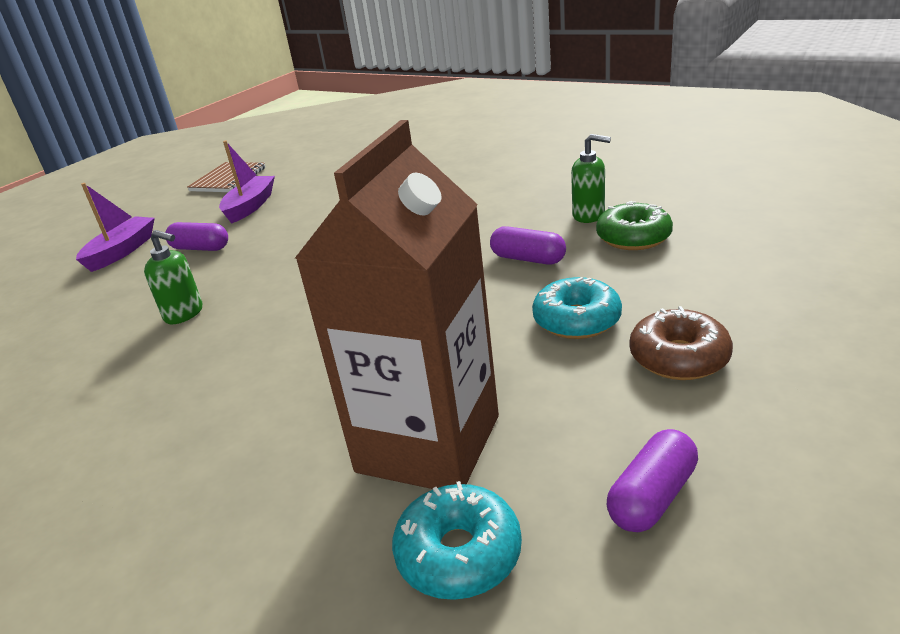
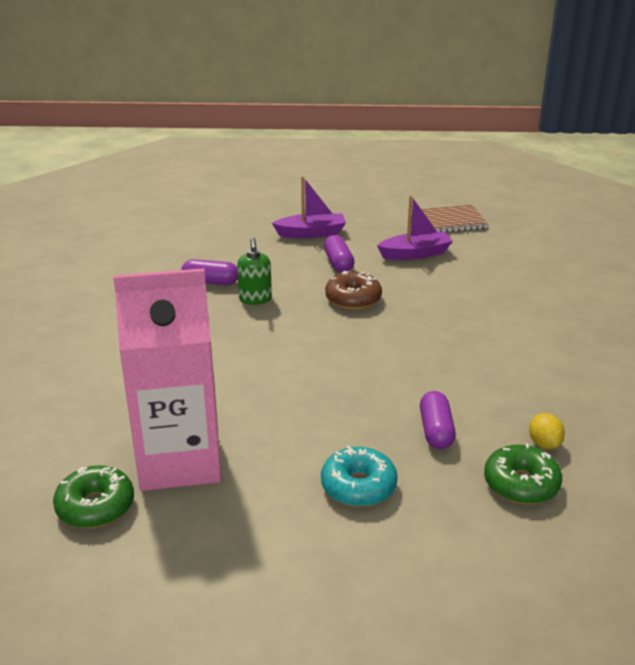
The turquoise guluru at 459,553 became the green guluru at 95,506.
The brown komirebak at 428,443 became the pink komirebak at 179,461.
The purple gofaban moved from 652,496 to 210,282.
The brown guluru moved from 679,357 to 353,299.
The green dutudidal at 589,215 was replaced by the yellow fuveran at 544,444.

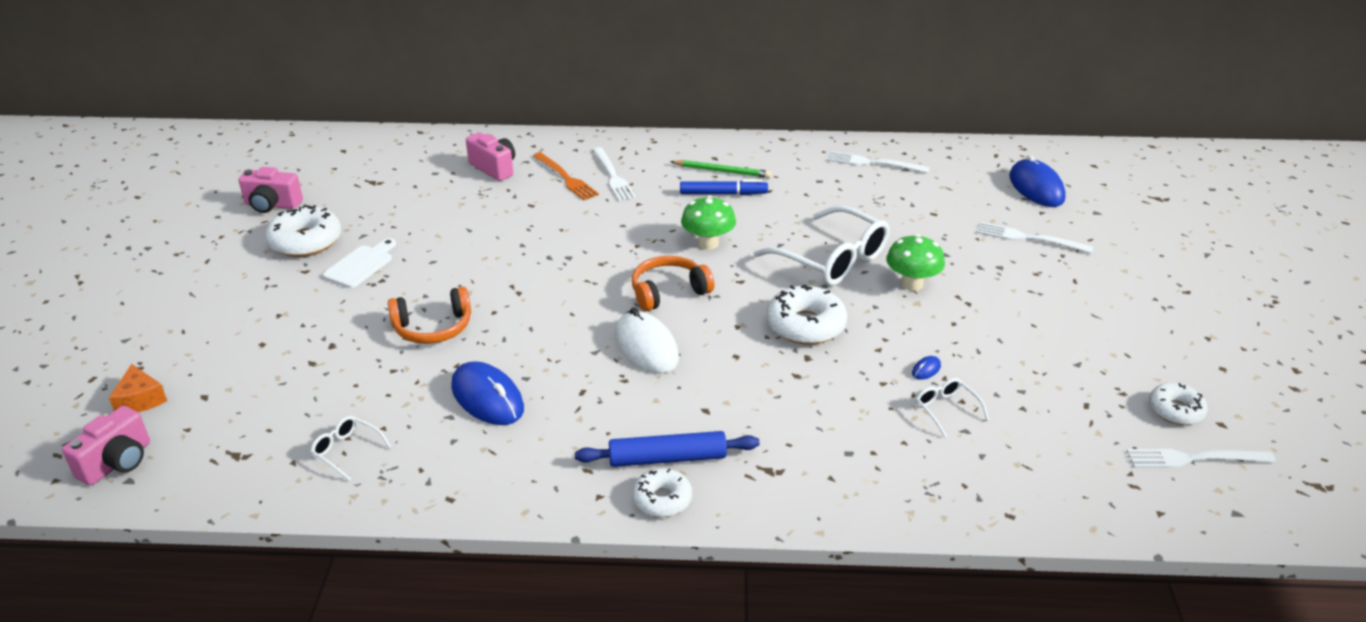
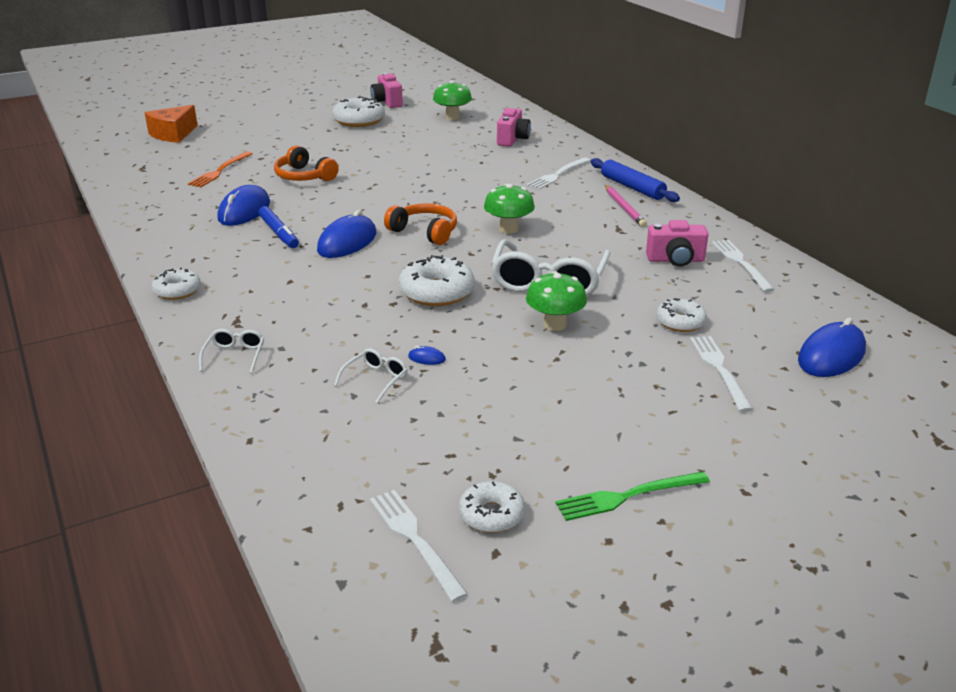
The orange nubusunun at 140,400 changed to 1.53 times the size.
The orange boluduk moved from 566,178 to 220,171.
The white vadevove moved from 347,451 to 234,356.
The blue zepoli moved from 723,194 to 279,233.
The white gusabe at 646,347 became the blue gusabe at 347,242.
The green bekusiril at 452,117 appeared.
The green boluduk at 627,496 appeared.
The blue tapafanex moved from 667,458 to 632,187.
The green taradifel at 722,171 became the pink taradifel at 624,208.
The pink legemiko moved from 117,462 to 675,260.
The white guluru at 680,322 appeared.
The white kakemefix at 361,265 disappeared.

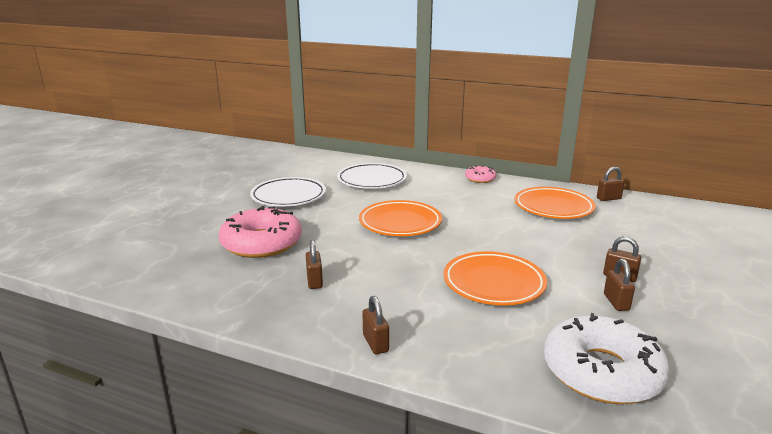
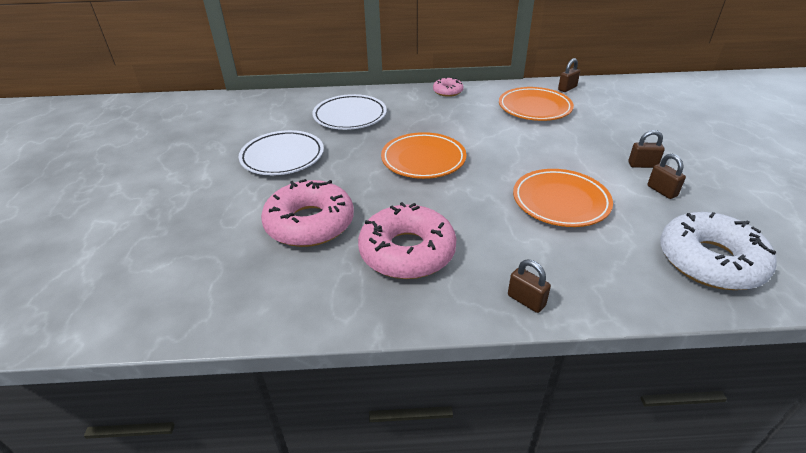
The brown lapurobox at 314,281 was replaced by the pink guluru at 407,251.

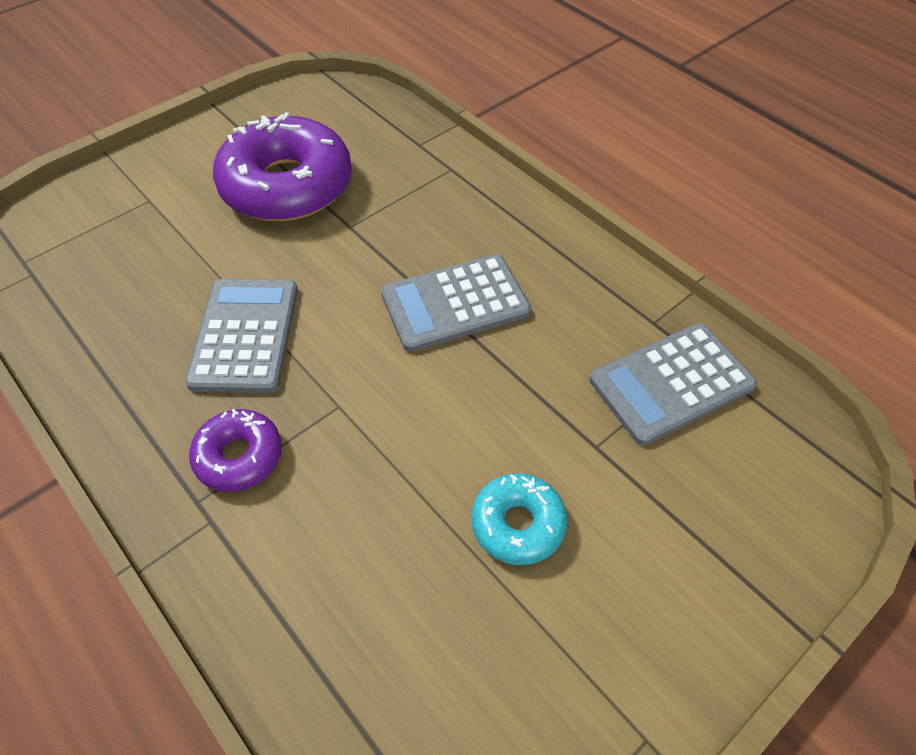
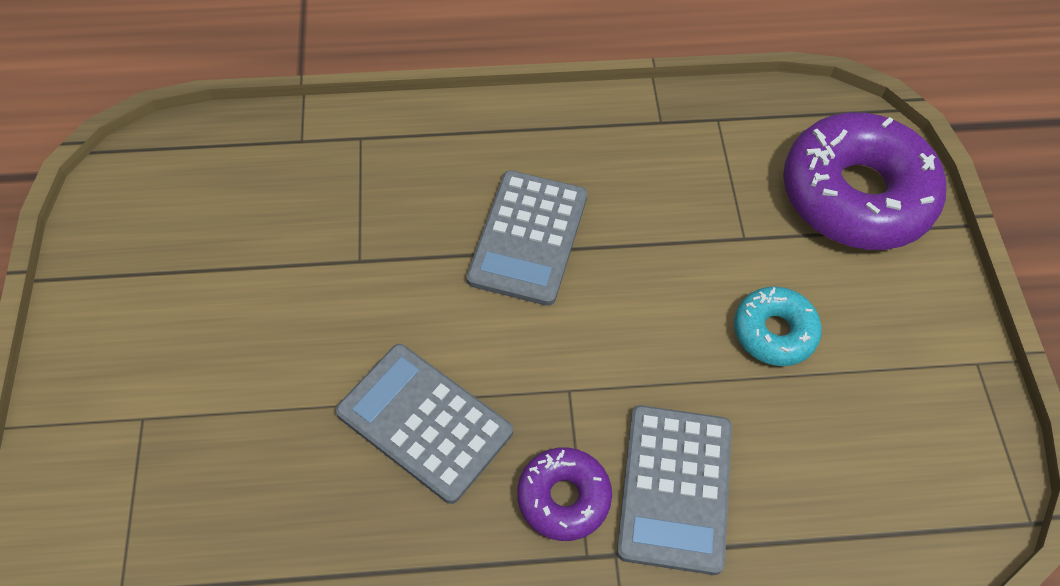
The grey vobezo moved from 671,383 to 675,488.
The purple guluru moved from 287,186 to 856,195.

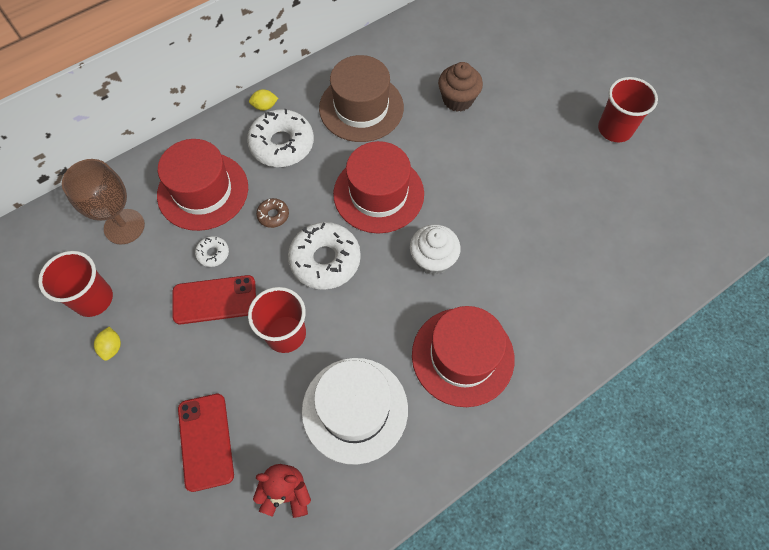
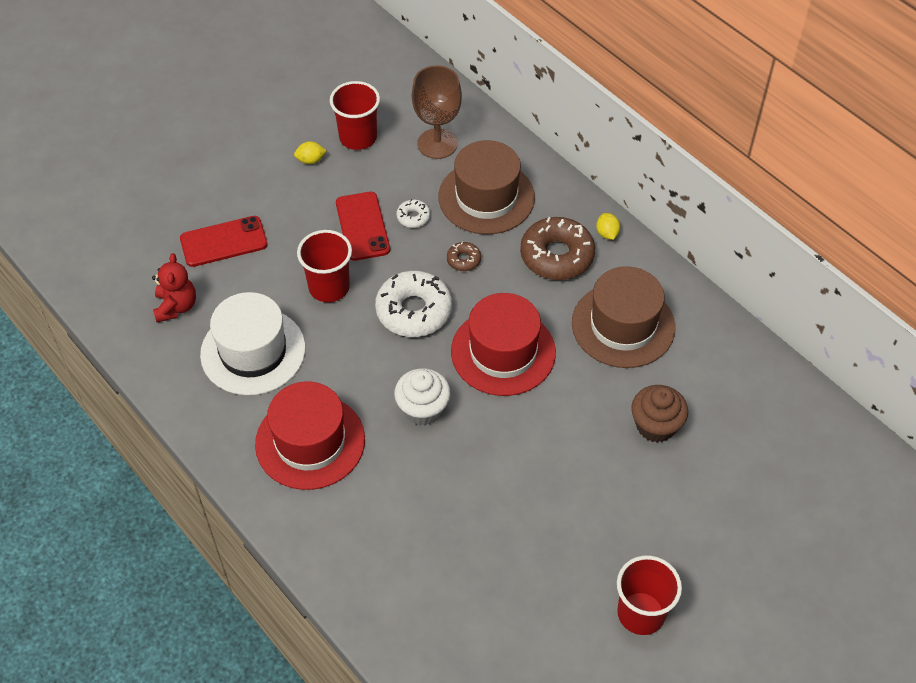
The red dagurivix at 203,191 became the brown dagurivix at 486,197.
The white guluru at 282,144 became the brown guluru at 556,256.

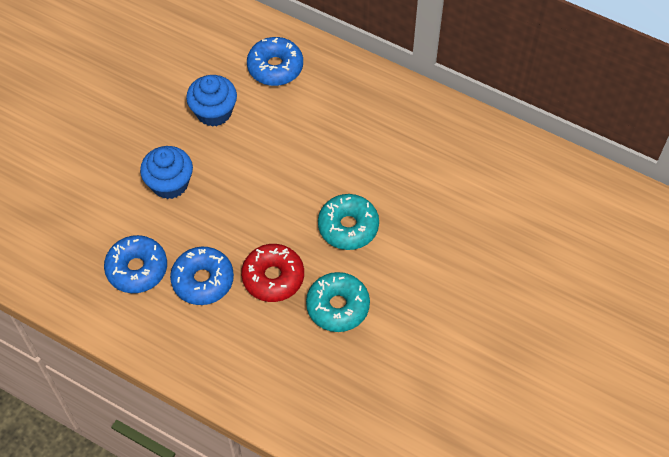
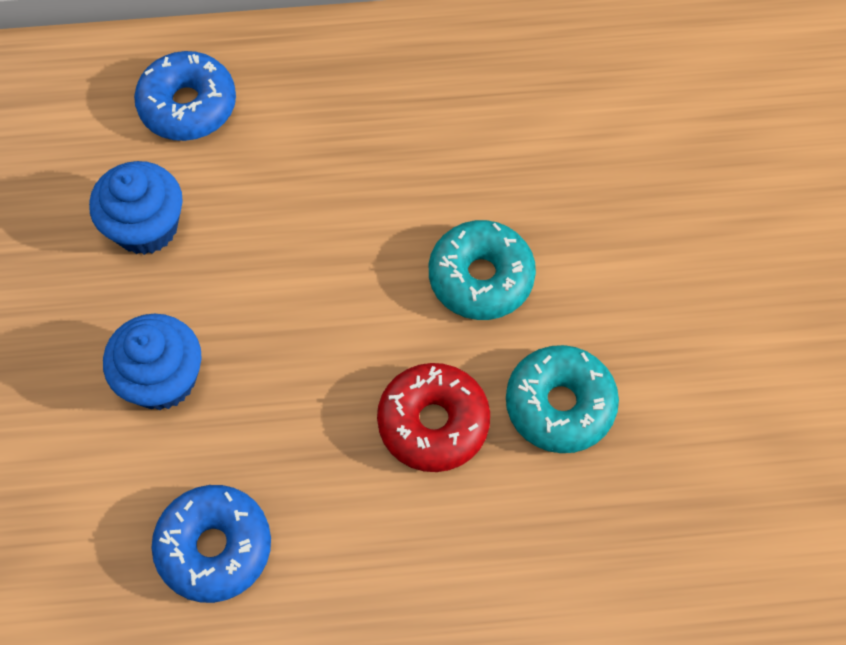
The blue guluru at 203,280 disappeared.

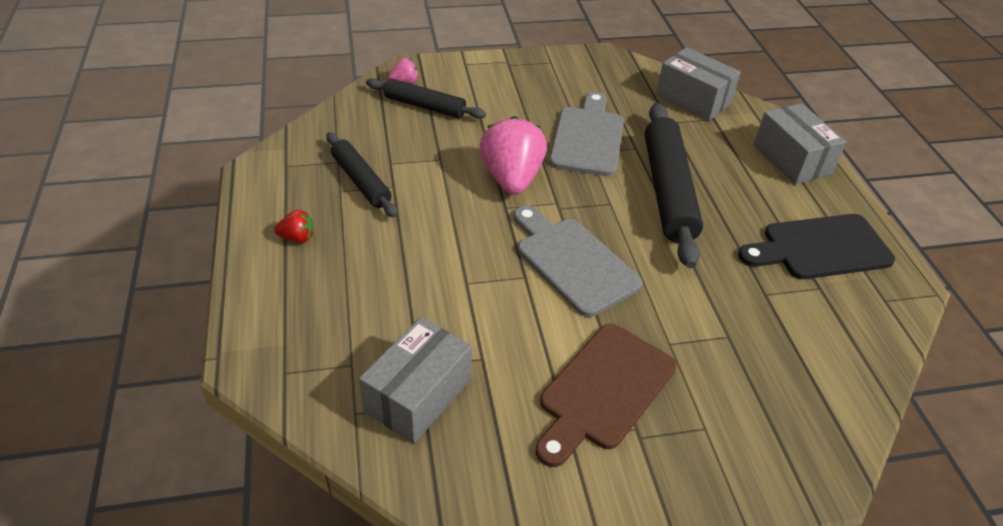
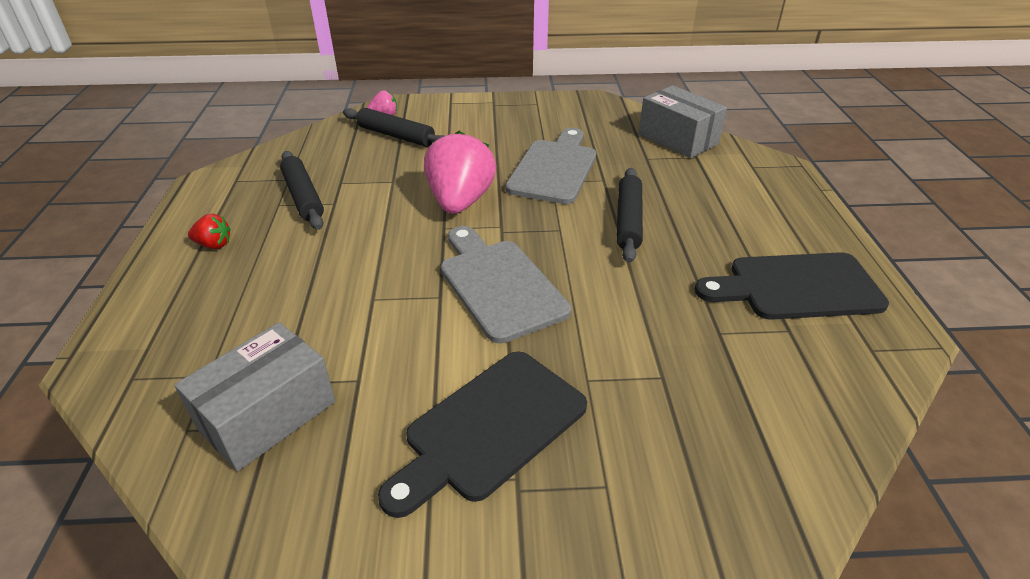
The brown kakemefix at 603,390 became the black kakemefix at 489,428.
The black tapafanex at 668,191 changed to 0.60 times the size.
The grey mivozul at 792,159 disappeared.

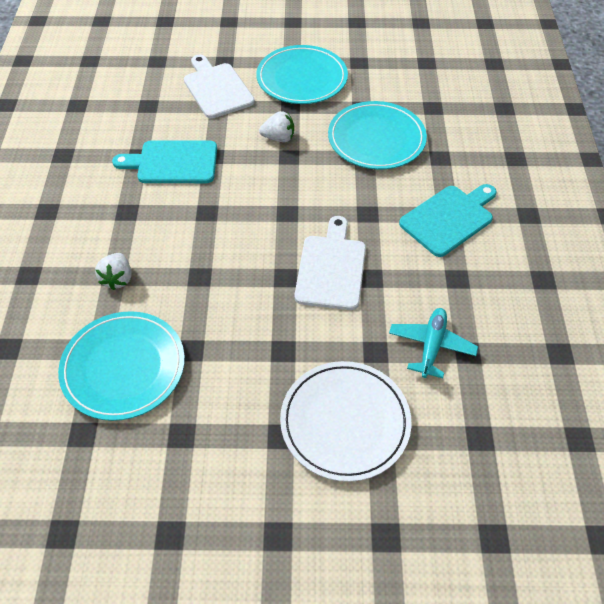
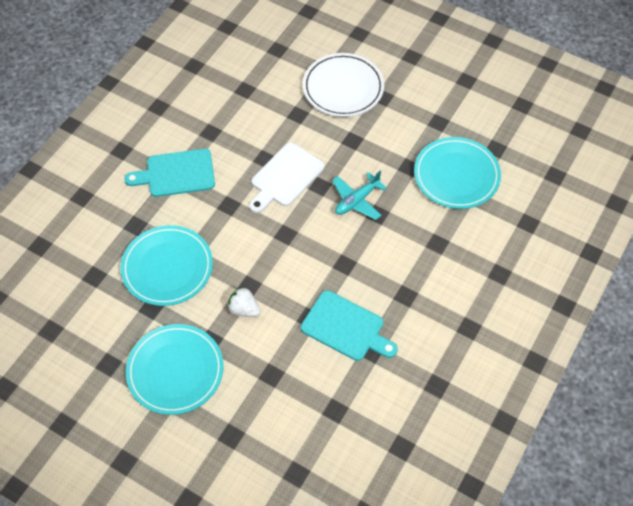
The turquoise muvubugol moved from 431,346 to 357,200.
The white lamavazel at 118,279 disappeared.
The white kakemefix at 217,88 disappeared.

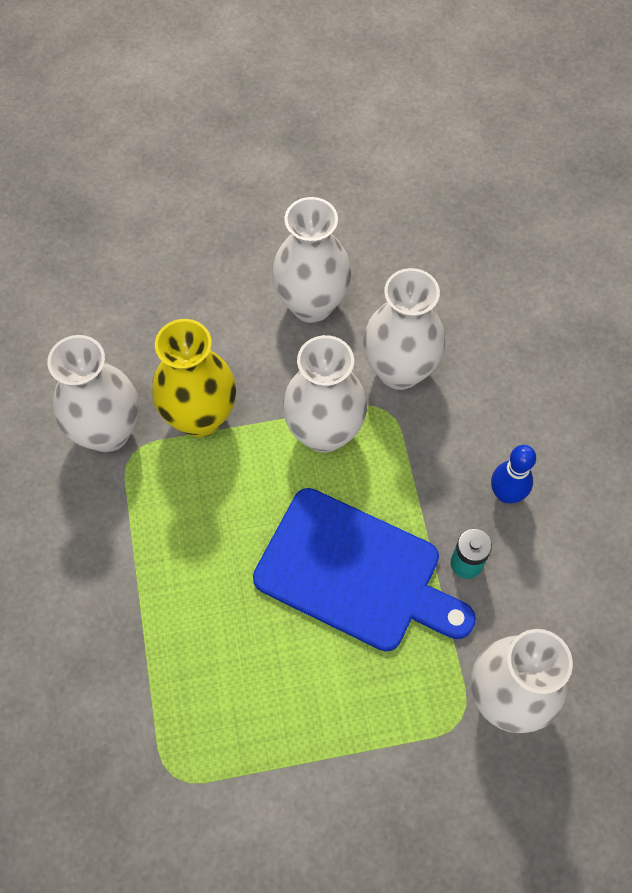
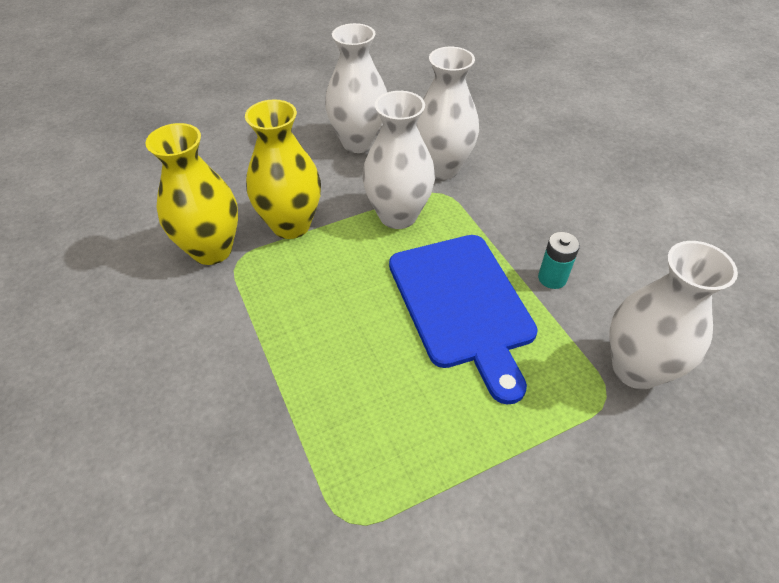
The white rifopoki at 108,432 became the yellow rifopoki at 212,250.
The blue kakemefix at 355,572 turned 60 degrees clockwise.
The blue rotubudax at 506,494 disappeared.

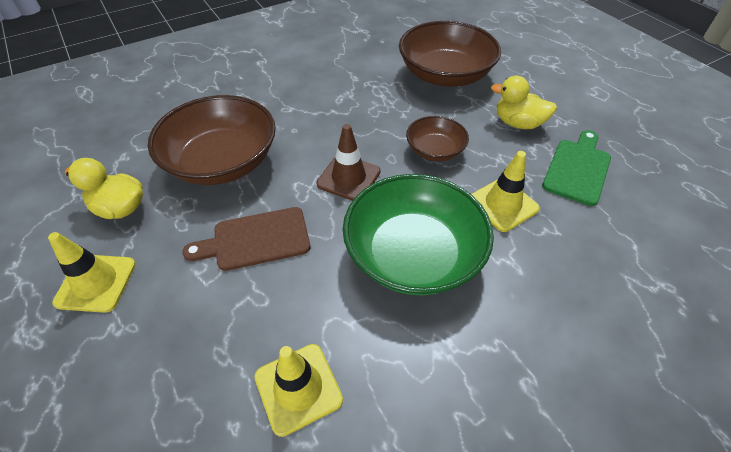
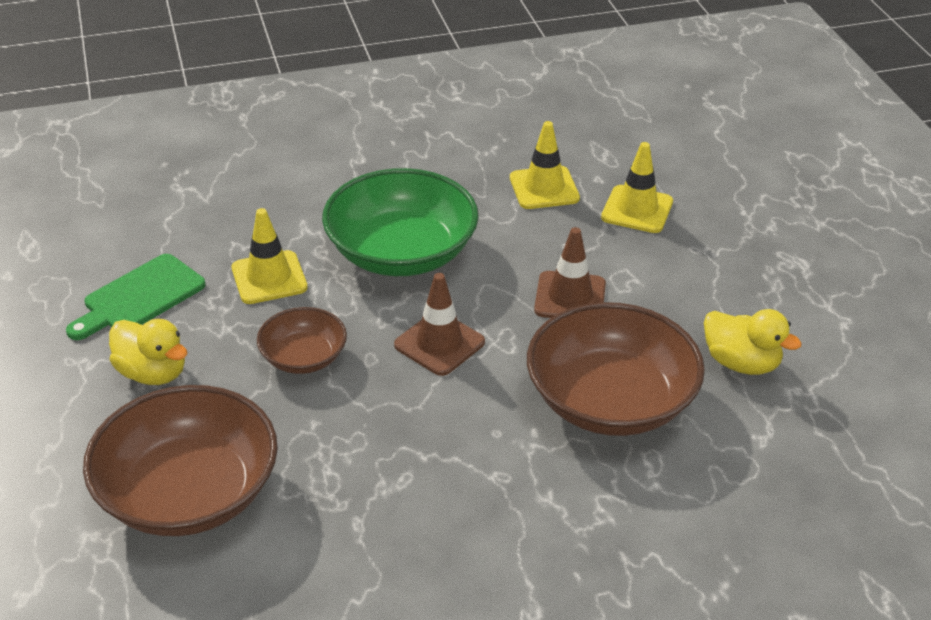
The brown kakemefix at 256,239 was replaced by the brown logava at 570,297.
The yellow logava moved from 96,283 to 637,210.

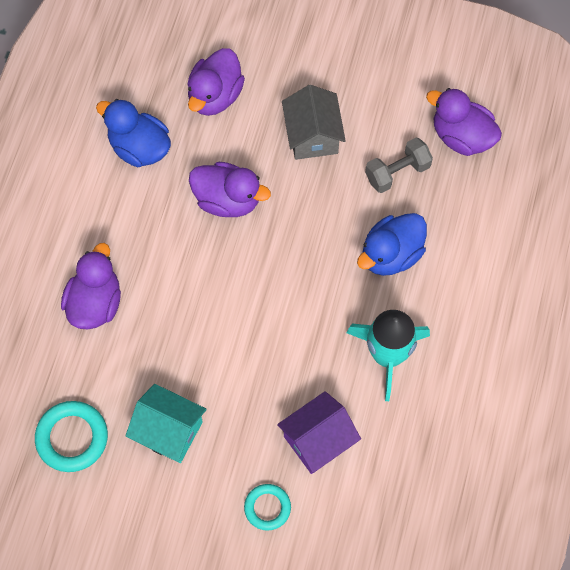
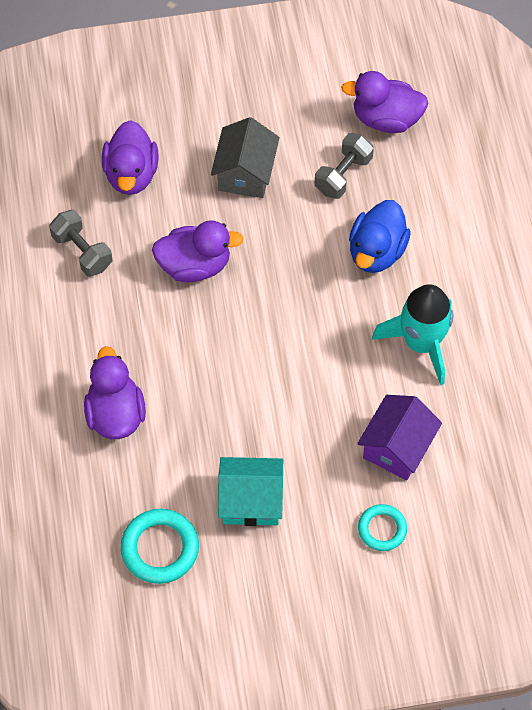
The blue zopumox at 139,147 was replaced by the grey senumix at 82,251.
The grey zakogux at 312,135 turned 45 degrees clockwise.

